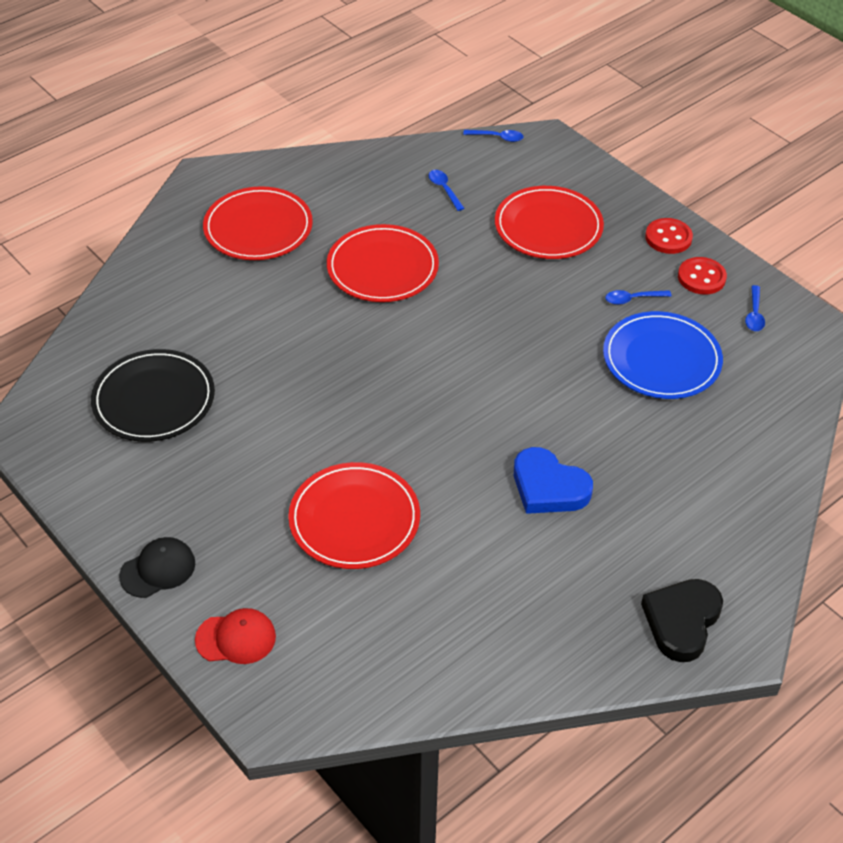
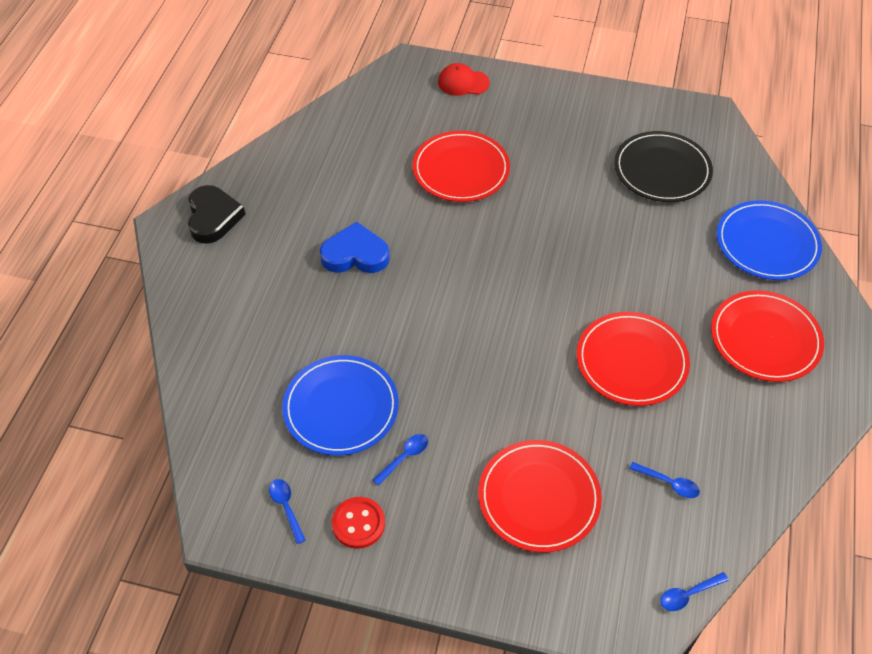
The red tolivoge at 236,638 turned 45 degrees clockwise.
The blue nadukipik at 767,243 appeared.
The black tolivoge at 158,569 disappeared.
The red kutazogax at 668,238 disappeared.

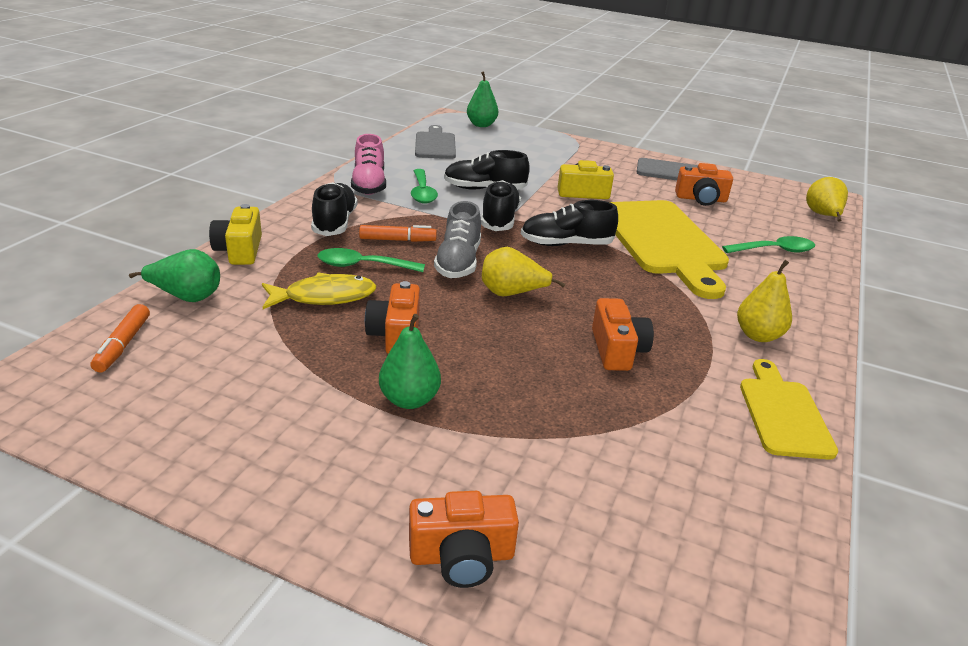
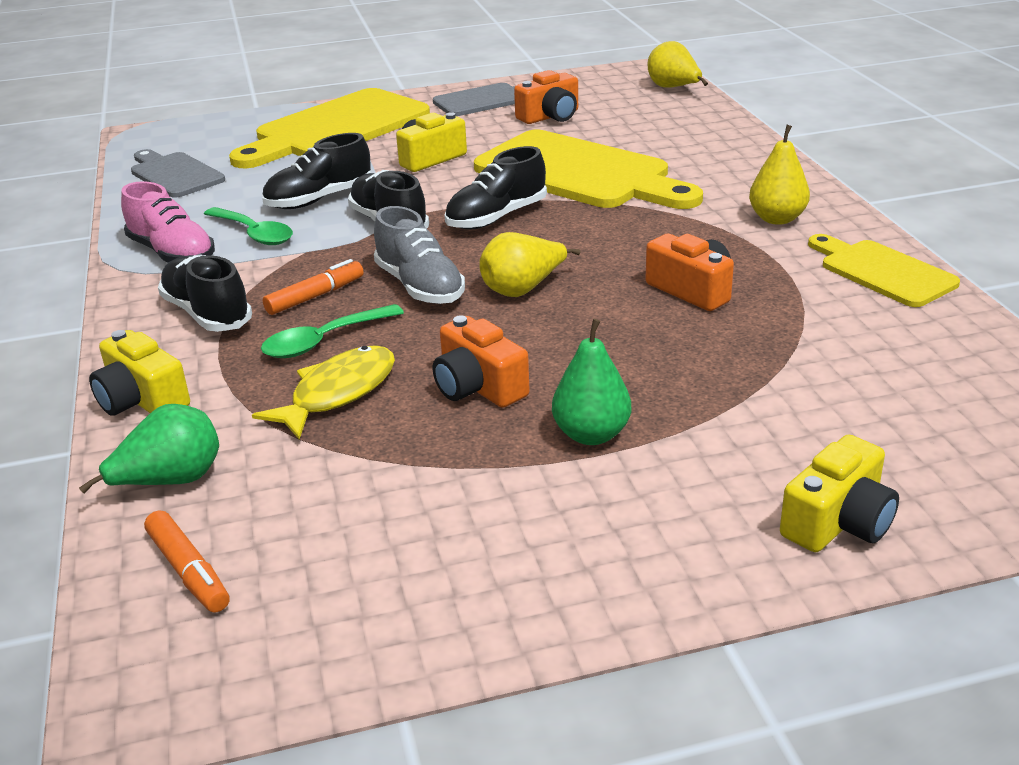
The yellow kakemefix at 336,128 appeared.
The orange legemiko at 462,556 became the yellow legemiko at 838,522.
The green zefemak at 481,125 disappeared.
The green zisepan at 774,250 disappeared.

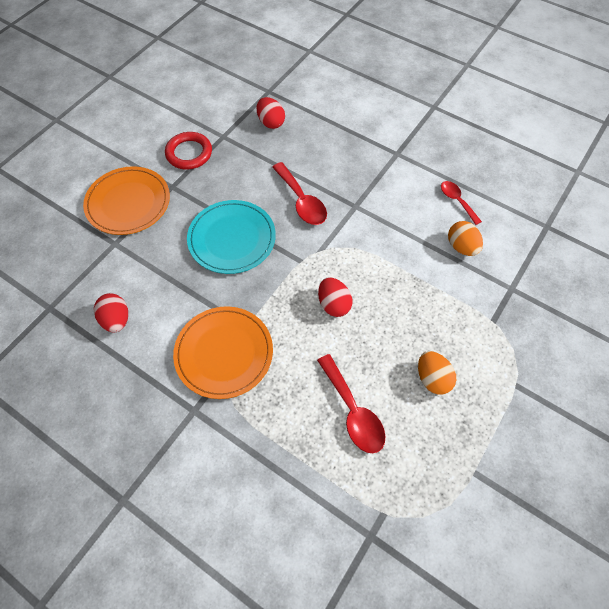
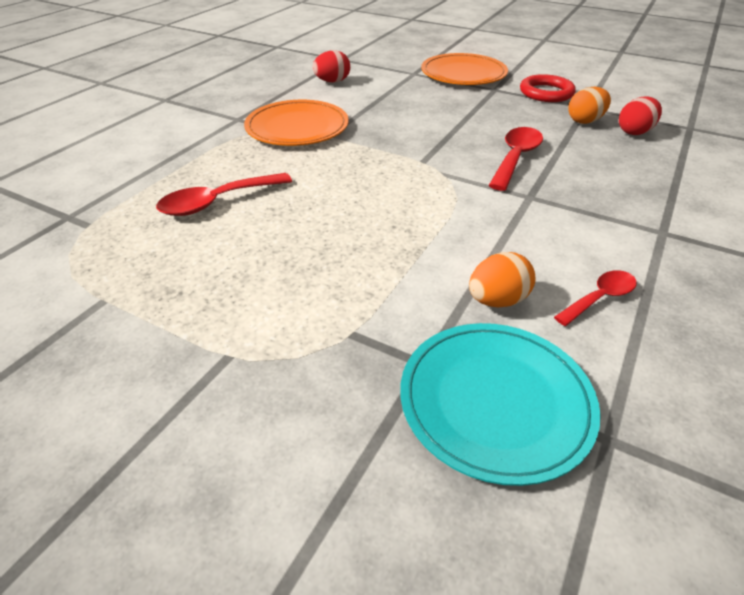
The turquoise nadukipik moved from 232,239 to 495,401.
The red zisepan at 301,201 turned 150 degrees clockwise.
The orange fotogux moved from 432,378 to 585,121.
The red fotogux at 333,304 disappeared.

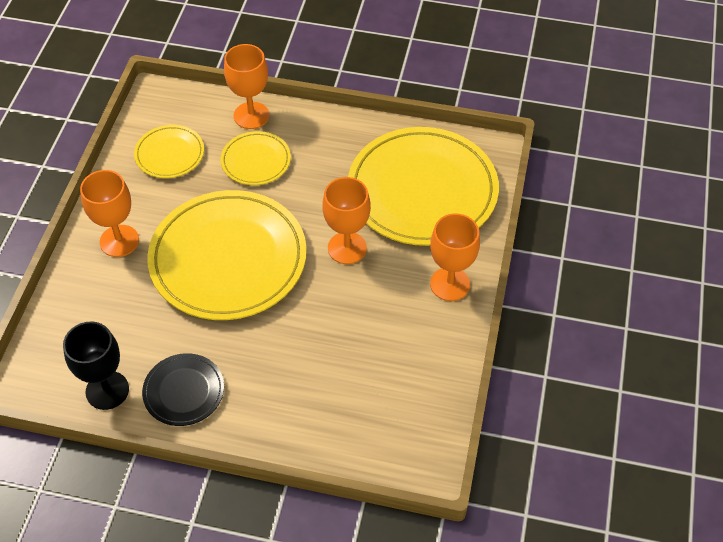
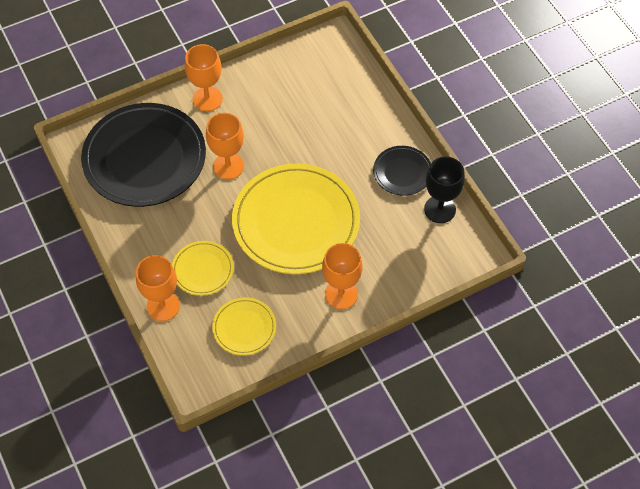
The yellow nadukipik at 422,190 became the black nadukipik at 144,158.

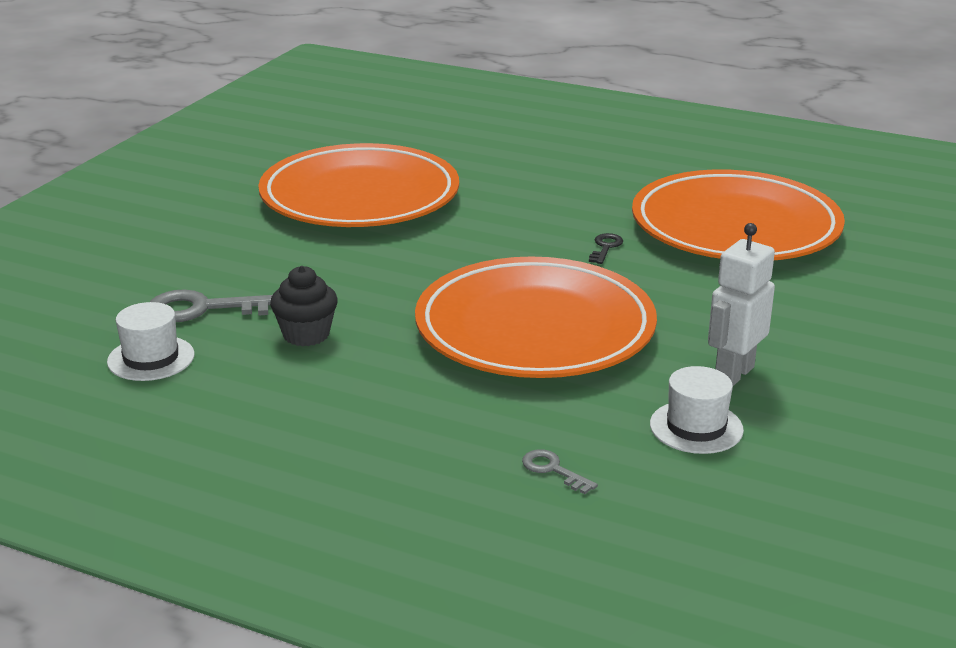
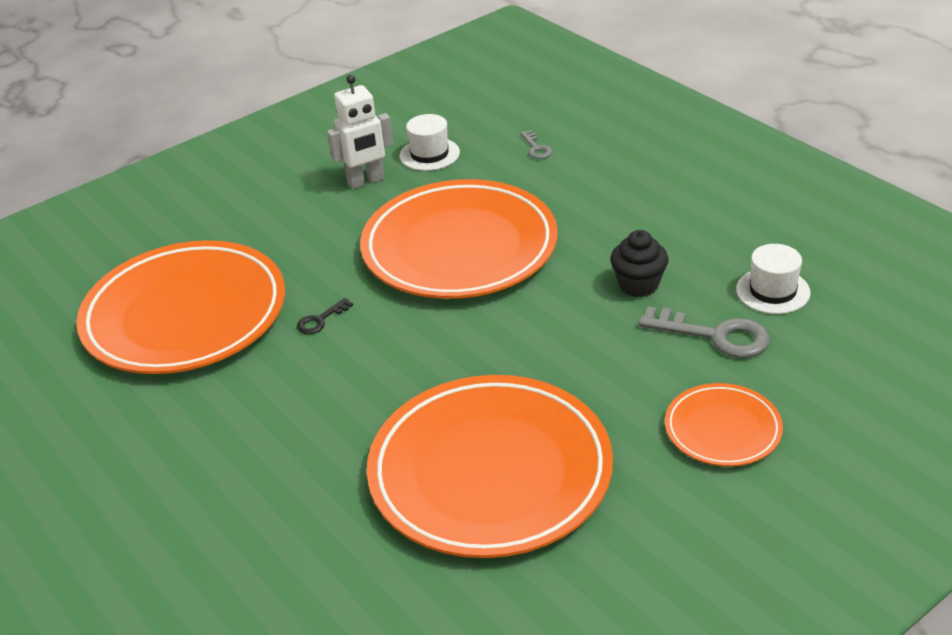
The orange nadukipik at 722,429 appeared.

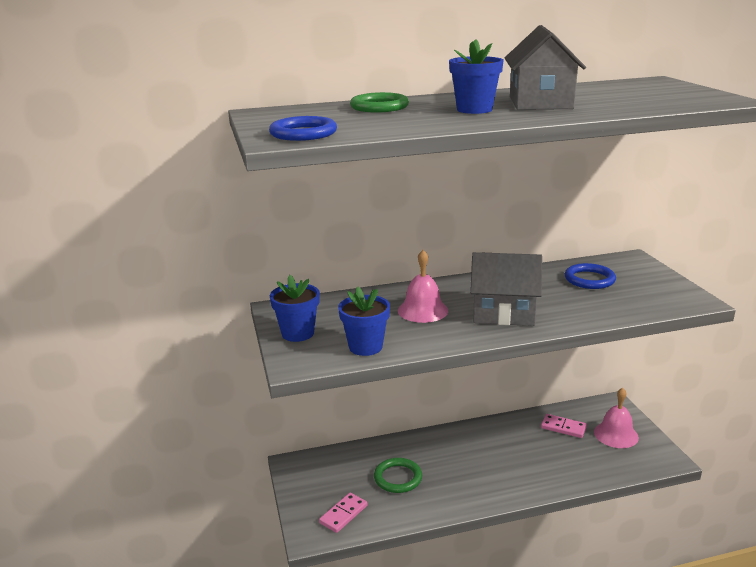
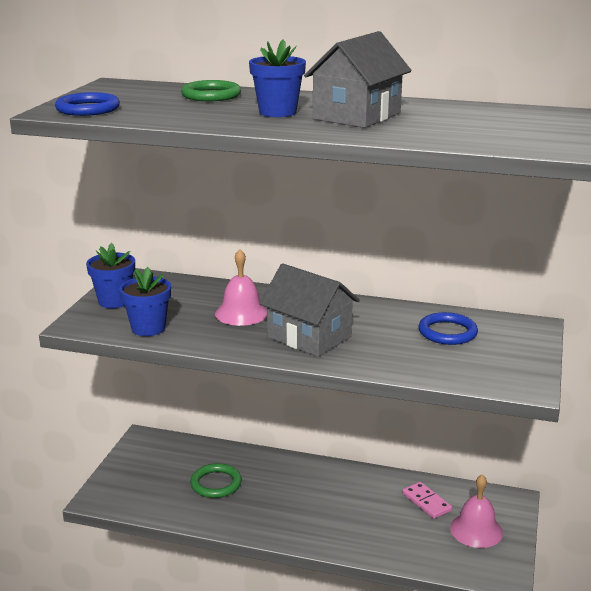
The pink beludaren at 343,514 disappeared.

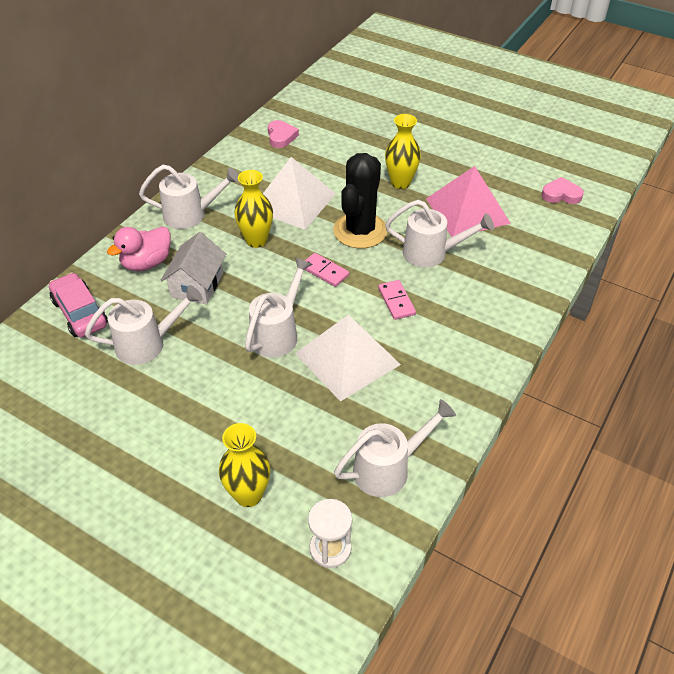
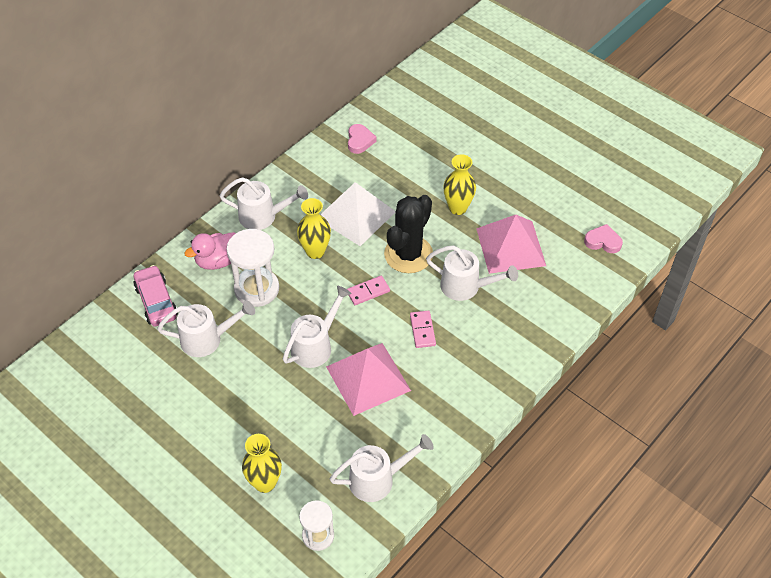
The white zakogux at 197,285 was replaced by the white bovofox at 256,289.
The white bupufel at 347,358 became the pink bupufel at 368,378.
The pink beludaren at 325,271 turned 75 degrees counterclockwise.

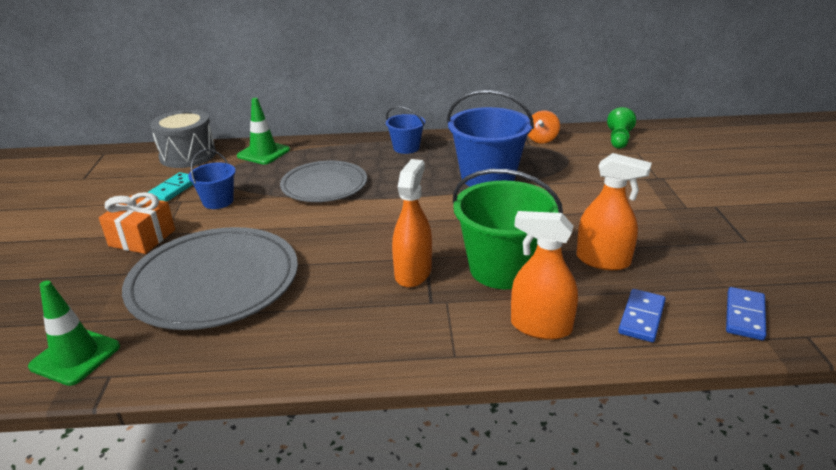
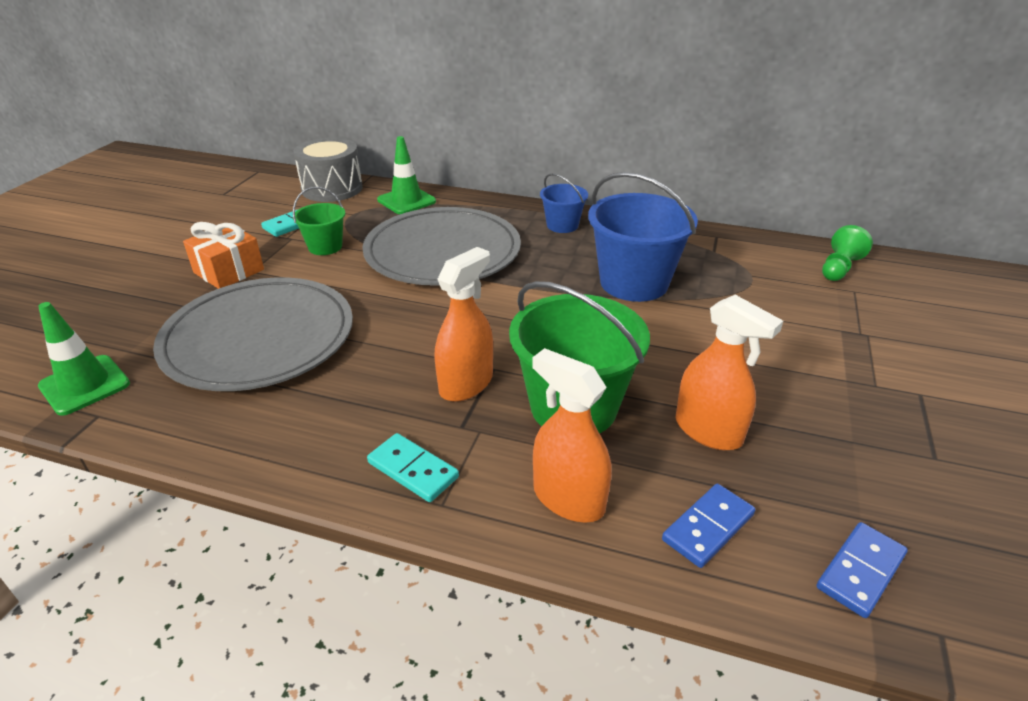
The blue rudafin at 218,201 became the green rudafin at 325,247.
The grey nadukipik at 324,185 changed to 1.55 times the size.
The turquoise beludaren at 413,470 appeared.
The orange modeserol at 542,139 disappeared.

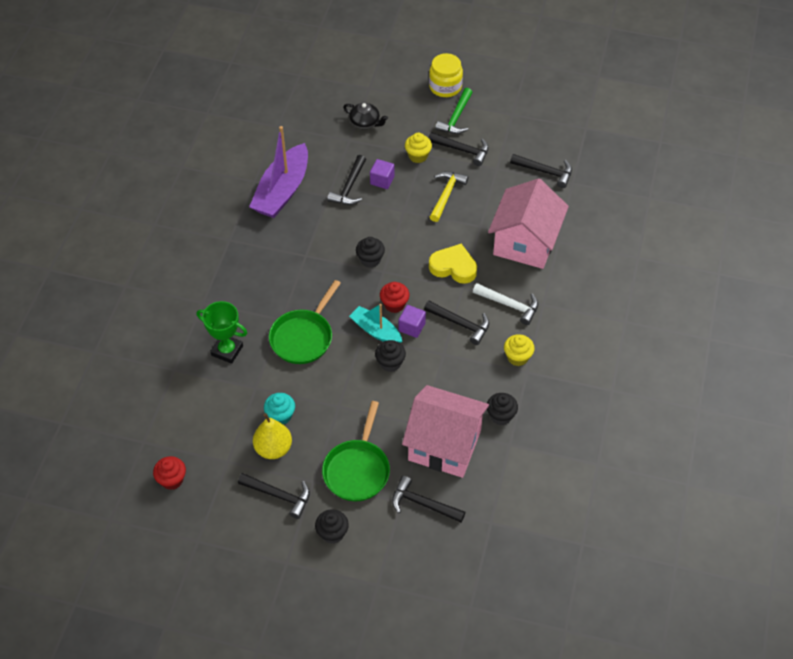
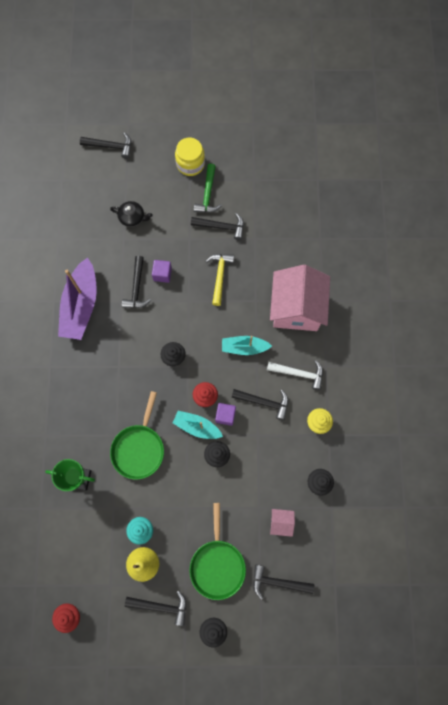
The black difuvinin moved from 545,172 to 110,146.
The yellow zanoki at 453,267 was replaced by the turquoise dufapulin at 244,347.
The pink zakogux at 444,445 changed to 0.41 times the size.
The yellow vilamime at 418,156 disappeared.

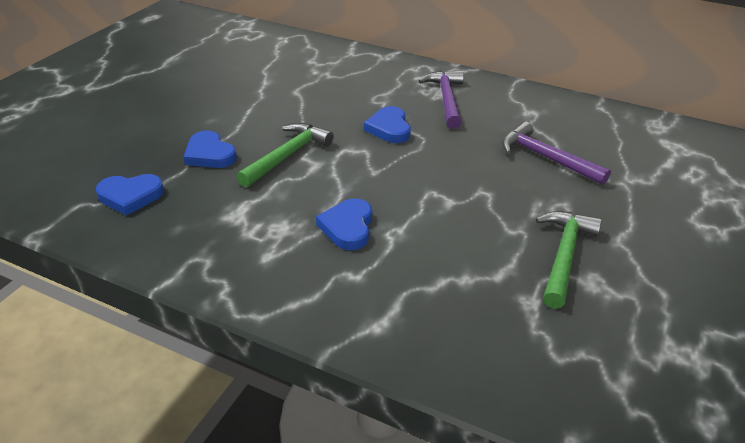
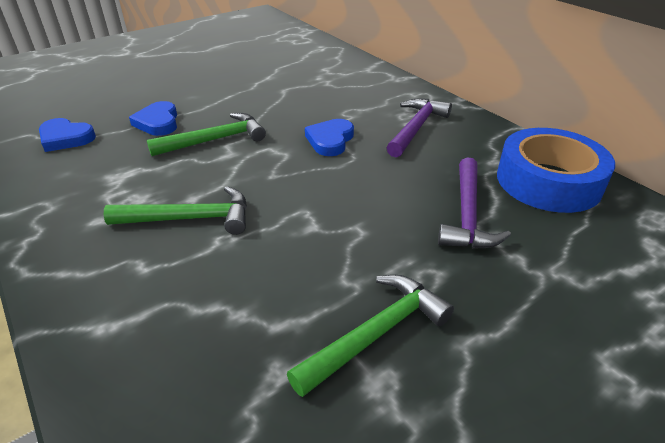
The blue zanoki at 347,227 was replaced by the green difuvinin at 190,218.
The purple difuvinin at 546,158 turned 150 degrees counterclockwise.
The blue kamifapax at 548,181 appeared.

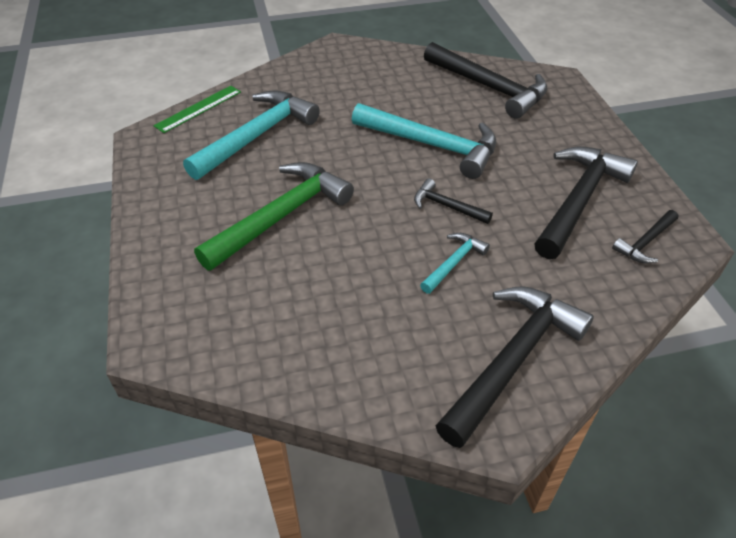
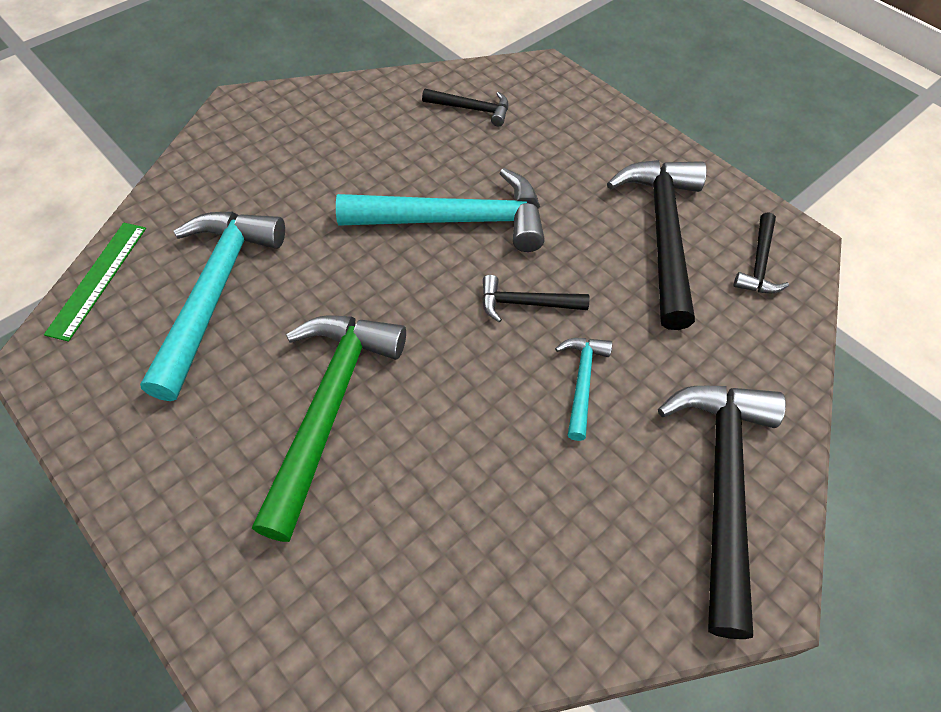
The black difuvinin at 488,87 changed to 0.49 times the size.

